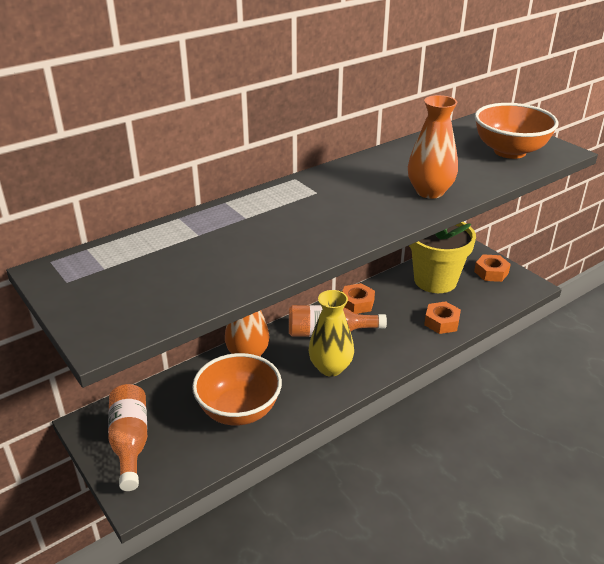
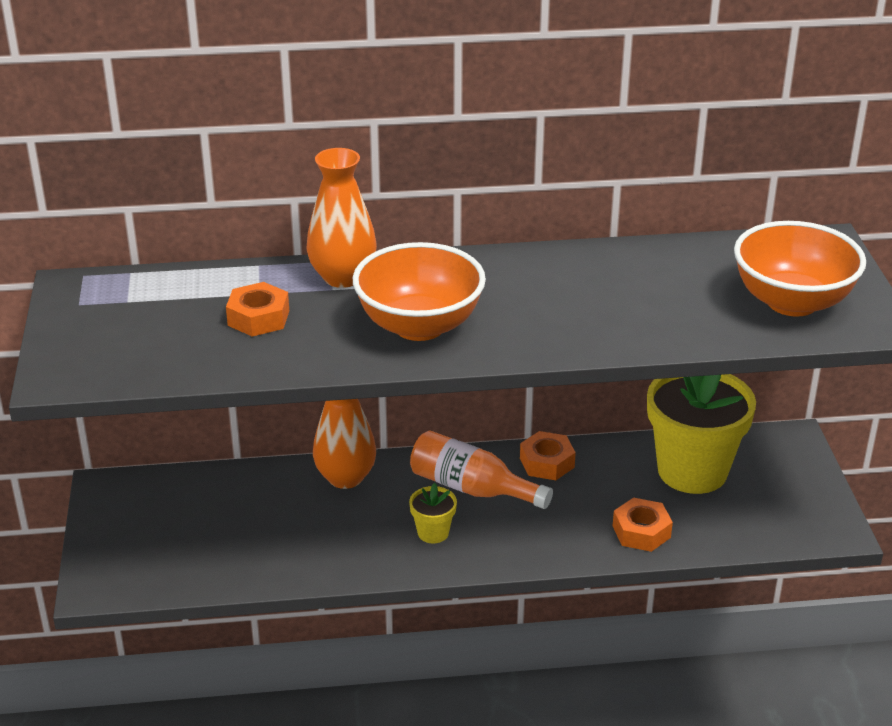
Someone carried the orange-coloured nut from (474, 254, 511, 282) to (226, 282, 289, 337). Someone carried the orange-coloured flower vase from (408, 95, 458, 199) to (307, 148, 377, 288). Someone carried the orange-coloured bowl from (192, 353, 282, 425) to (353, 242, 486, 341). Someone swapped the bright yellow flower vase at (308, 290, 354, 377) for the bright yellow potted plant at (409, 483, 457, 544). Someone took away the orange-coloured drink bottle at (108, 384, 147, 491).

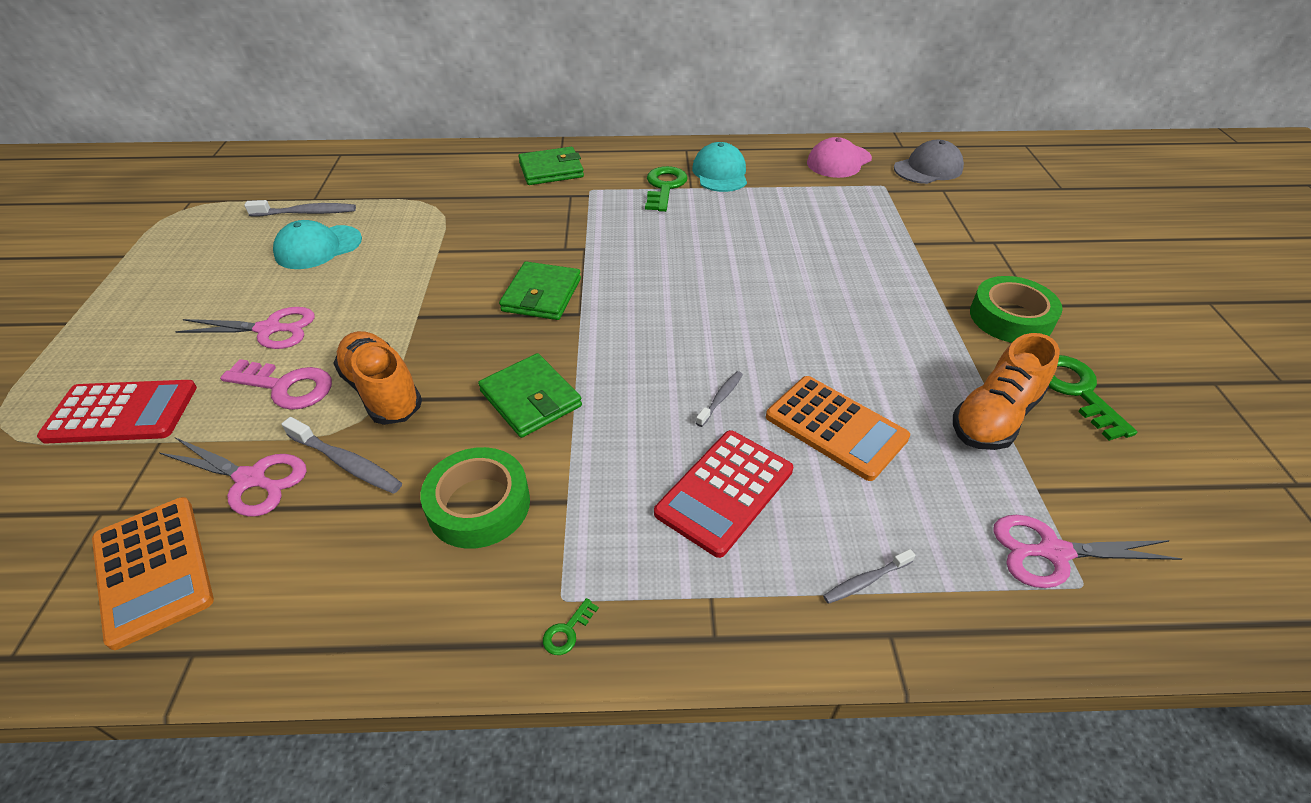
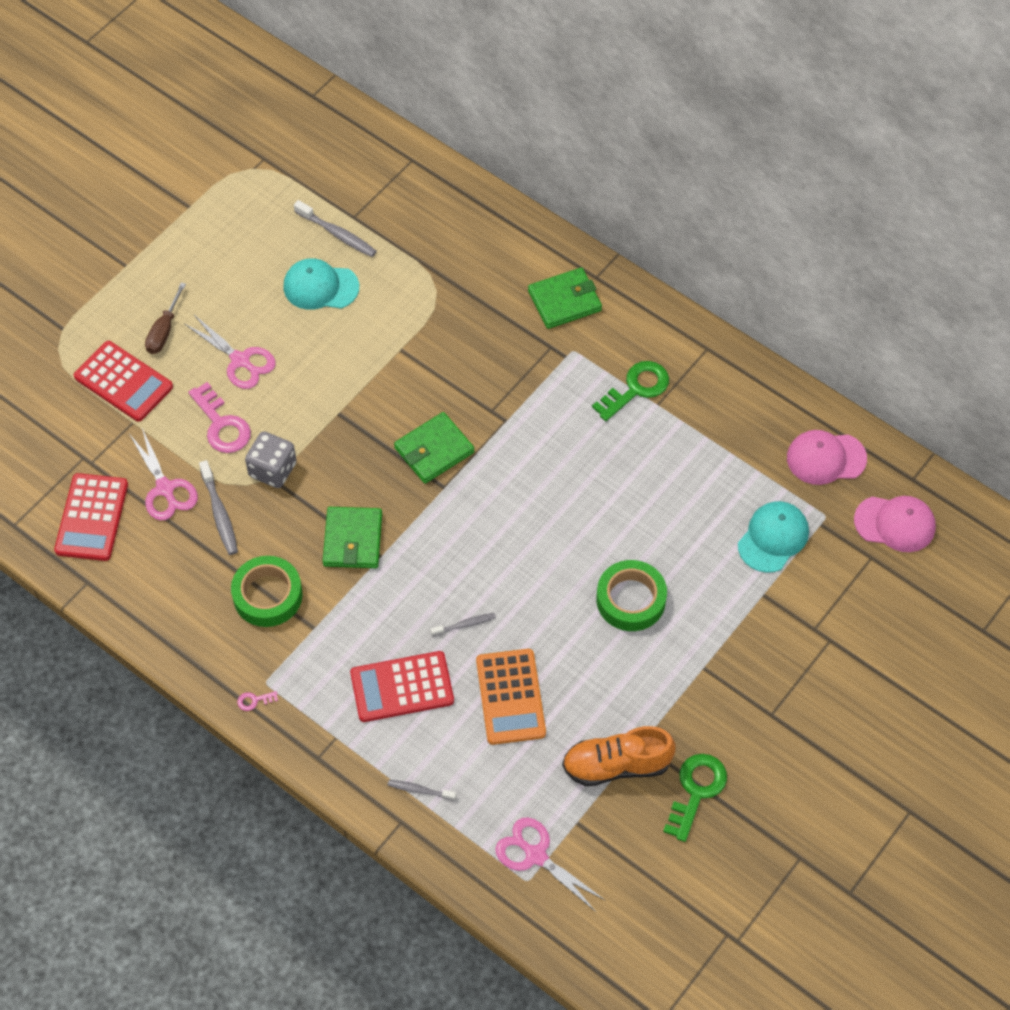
Someone repainted the orange-coloured calculator at (92, 497, 214, 650), which became the crimson calculator at (54, 473, 128, 561). Someone put down the dark brown hand screwdriver at (145, 283, 186, 354). Someone repainted the emerald key at (543, 598, 599, 655), which became the pink key at (237, 691, 278, 711). Someone swapped the orange-coloured shoe at (333, 331, 422, 425) for the gray dice at (245, 431, 297, 488). Someone rotated the emerald card wallet at (518, 147, 584, 185) by 45 degrees counterclockwise. Someone carried the emerald roll of tape from (970, 276, 1063, 343) to (596, 560, 667, 631). Someone carried the turquoise peaked cap from (692, 142, 747, 192) to (738, 501, 809, 573). Someone repainted the gray peaked cap at (894, 139, 964, 184), which became the pink peaked cap at (854, 496, 936, 552).

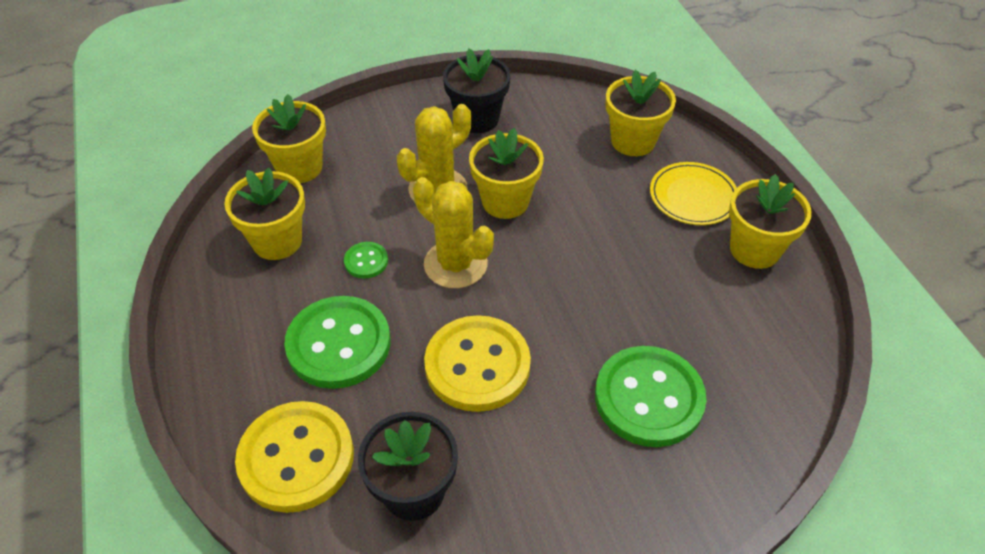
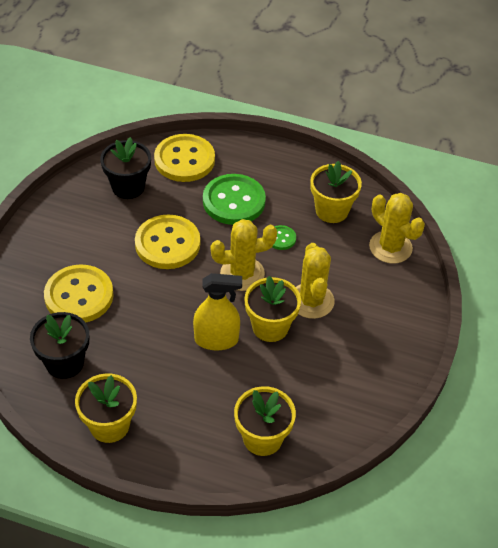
Someone carried the ebony potted plant from (443, 48, 511, 133) to (30, 312, 89, 379). Someone repainted the emerald sewing button at (595, 346, 707, 447), which became the bright yellow sewing button at (44, 264, 114, 322). Someone put down the bright yellow spray cleaner at (193, 273, 242, 351). Someone swapped the bright yellow potted plant at (252, 94, 326, 183) for the bright yellow prickly plant at (369, 193, 425, 263). Someone took away the bright yellow plate at (650, 162, 737, 225).

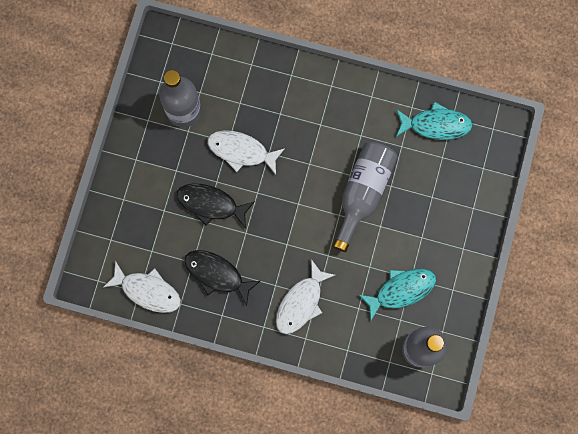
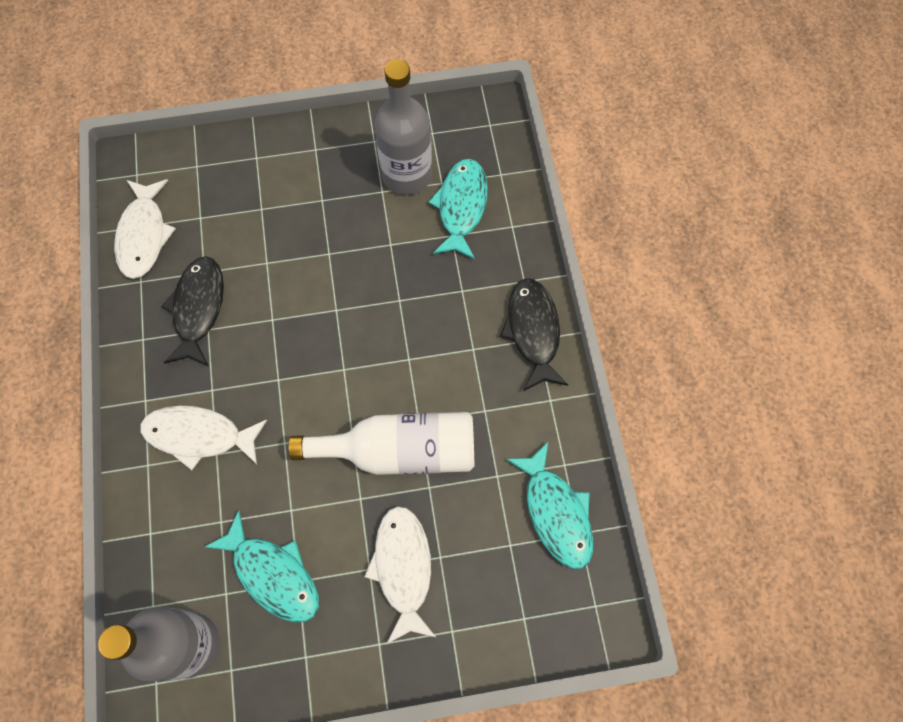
Someone repainted the gray drink bottle at (332, 141, 398, 252), which became the snow-white drink bottle at (288, 412, 474, 475). Someone carried the snow-white fish from (207, 130, 285, 175) to (364, 506, 437, 644). Someone put down the turquoise fish at (428, 159, 488, 260). Someone carried the ebony fish from (176, 183, 255, 229) to (500, 278, 568, 391).

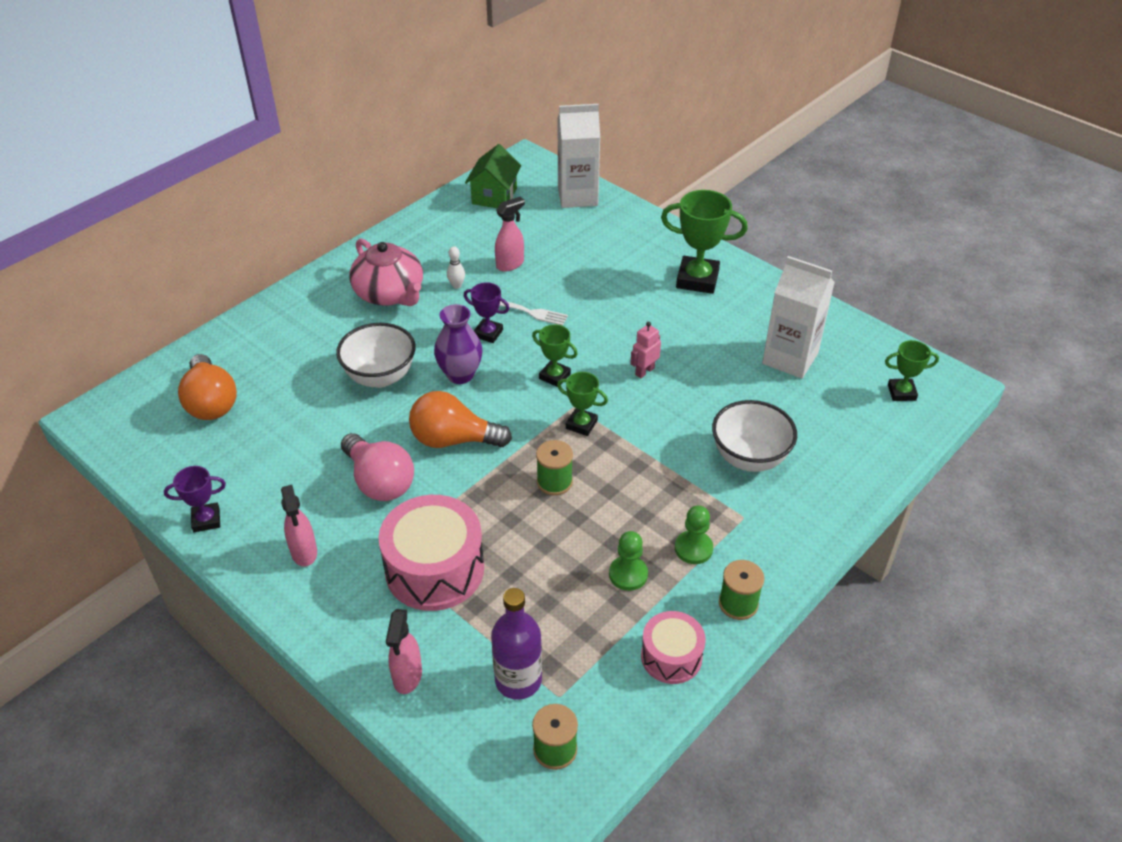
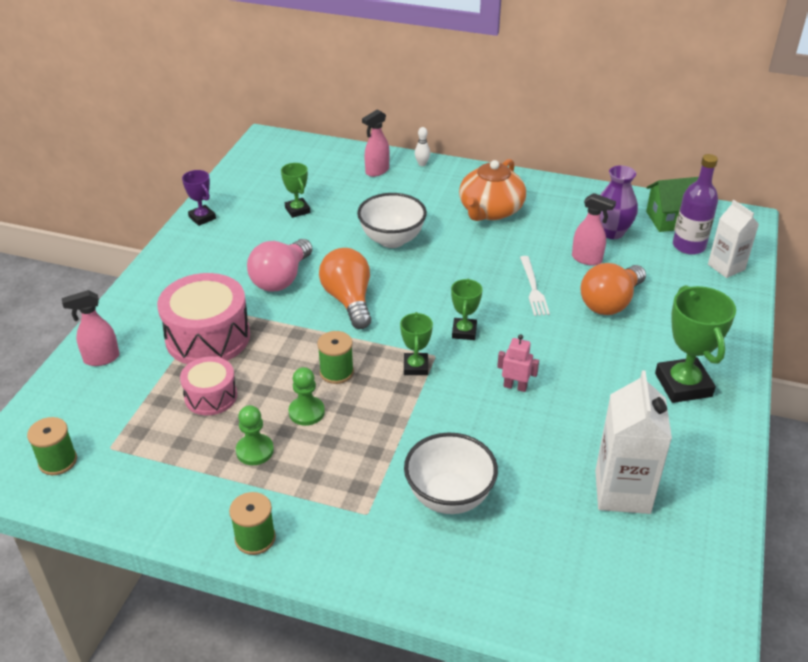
Someone carried the pink snare drum from (641, 611, 706, 684) to (180, 356, 237, 415). Someone carried the emerald award cup from (885, 340, 939, 401) to (281, 163, 310, 218). Someone carried the emerald pawn from (675, 505, 713, 564) to (289, 367, 325, 426). Someone carried the pink spray cleaner from (281, 485, 317, 567) to (362, 110, 389, 177). Someone carried the snow-white tenpin from (447, 246, 465, 289) to (415, 127, 430, 166). Someone repainted the pink china teapot at (349, 238, 423, 306), which became the orange-coloured china teapot at (459, 159, 526, 221). Someone carried the orange-coloured bulb from (178, 354, 237, 420) to (581, 263, 646, 315). Someone carried the violet flower vase from (434, 304, 483, 384) to (600, 165, 638, 239). Someone carried the violet drink bottle from (491, 588, 542, 700) to (673, 154, 718, 255). Someone scaled the snow-white carton at (557, 104, 600, 208) by 0.65. Someone took away the violet award cup at (464, 282, 510, 343).

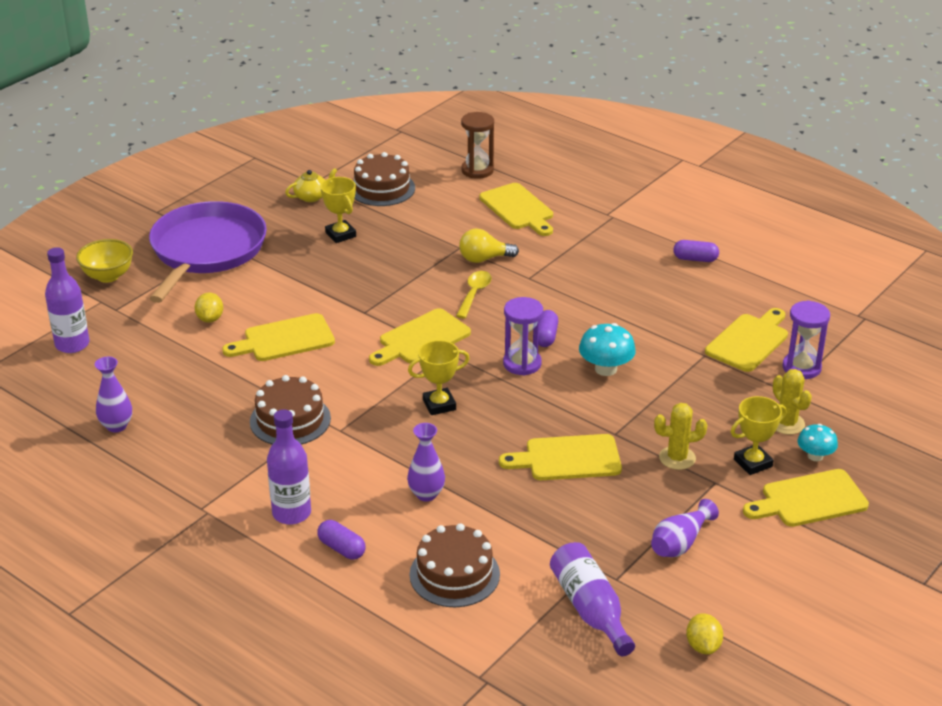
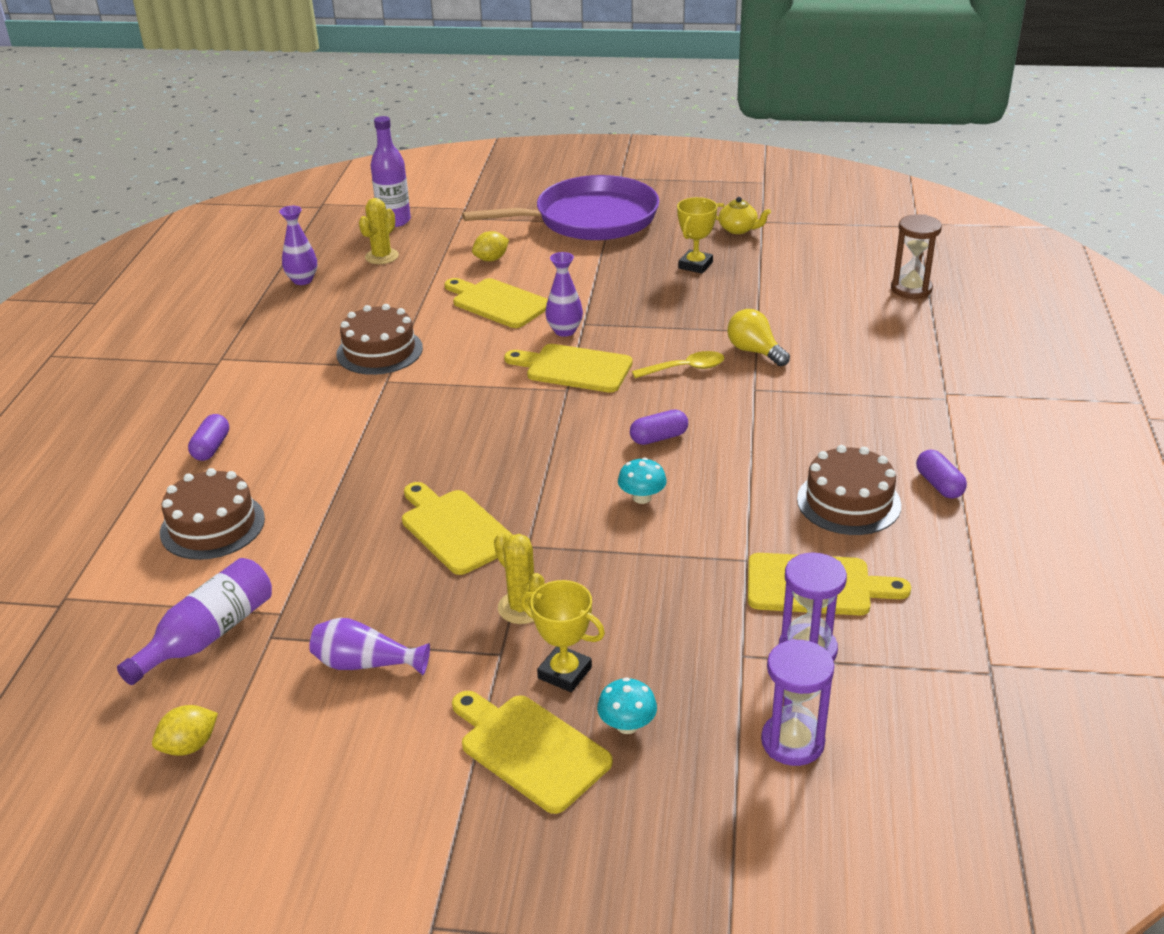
Someone carried the bright yellow prickly plant from (773, 369, 812, 435) to (359, 198, 399, 264). Someone carried the violet flower vase from (407, 423, 445, 501) to (545, 252, 583, 337). Someone scaled the turquoise mushroom at (579, 323, 636, 376) by 0.66. Someone carried the violet hourglass from (503, 297, 543, 376) to (761, 639, 834, 766). Someone carried the dark brown gateau from (353, 152, 415, 206) to (797, 445, 901, 535). Someone took away the bright yellow bowl at (76, 239, 133, 283). Someone took away the violet drink bottle at (267, 409, 311, 525). Someone took away the bright yellow award cup at (408, 340, 470, 415). Someone took away the bright yellow chopping board at (479, 183, 553, 236).

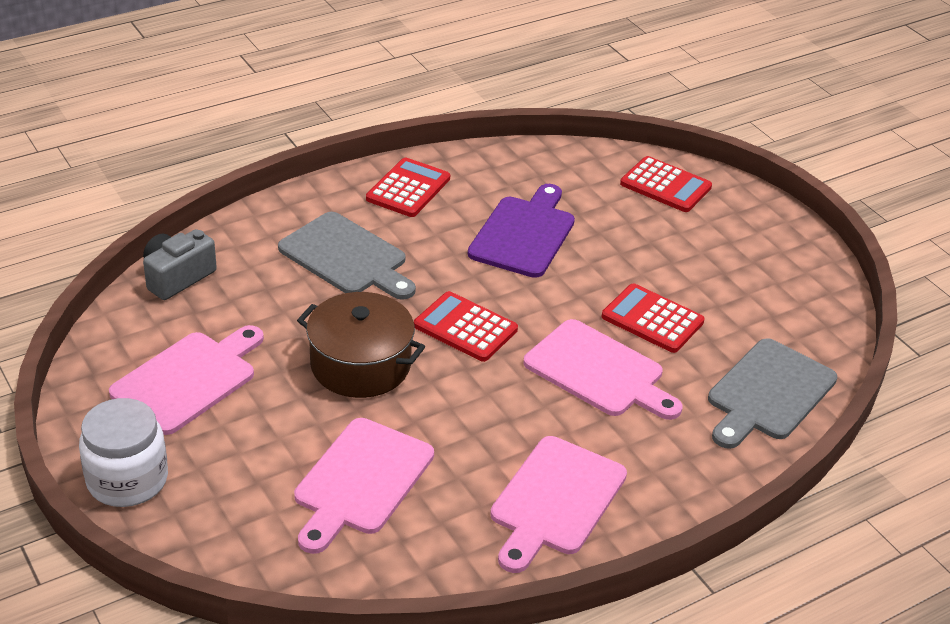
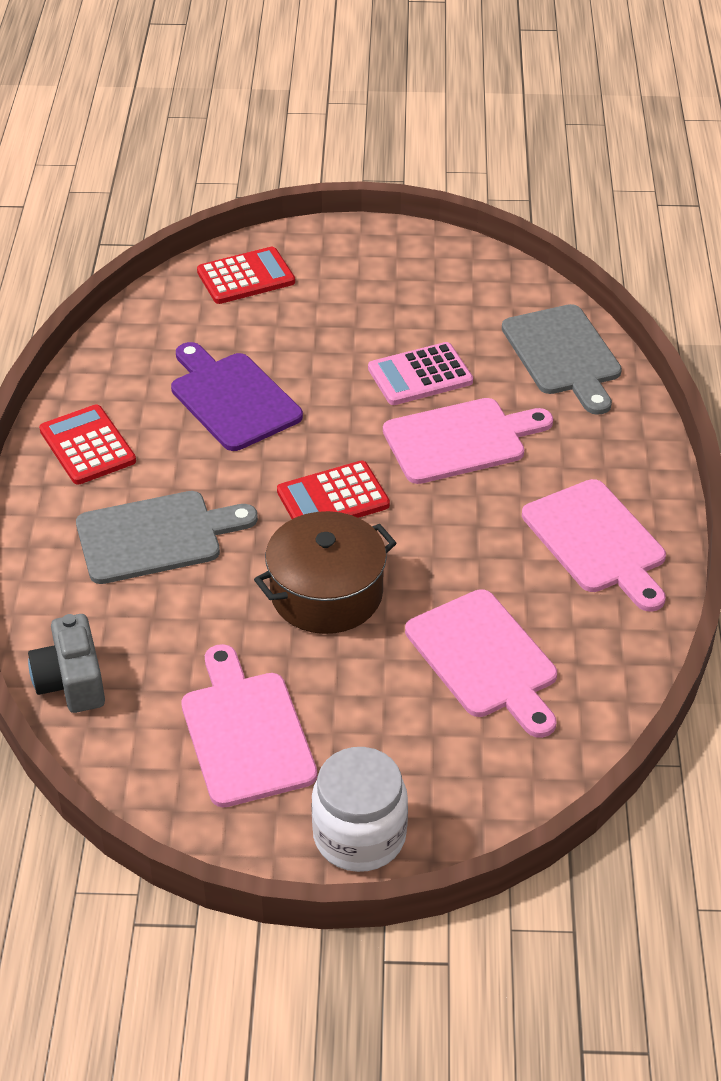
Someone repainted the crimson calculator at (602, 283, 705, 353), which became the pink calculator at (368, 342, 473, 405).

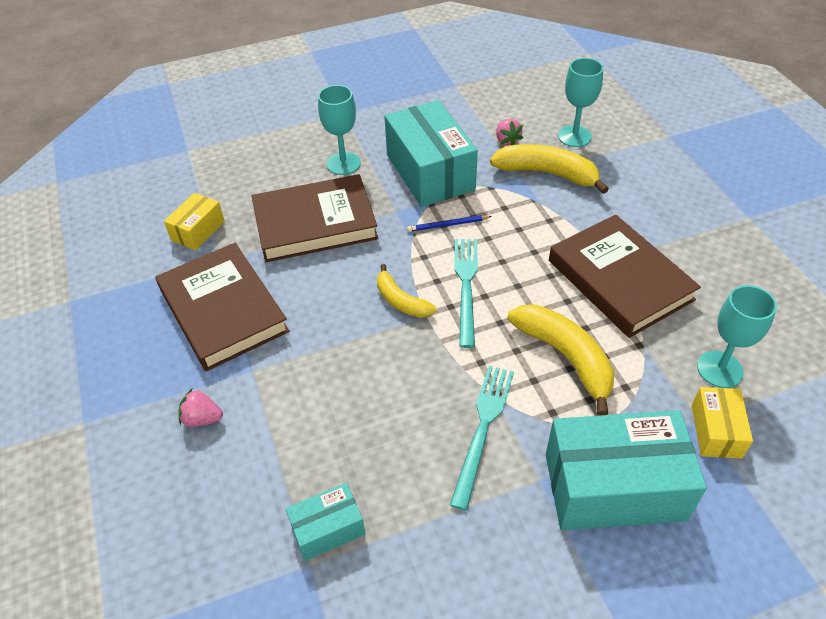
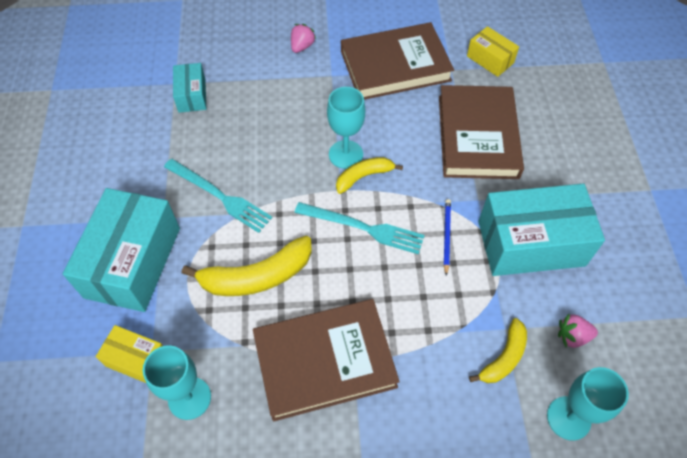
Someone carried the turquoise chalice from (318, 85, 361, 175) to (327, 87, 365, 169). Someone scaled the bright yellow banana at (490, 144, 609, 194) by 0.60.

